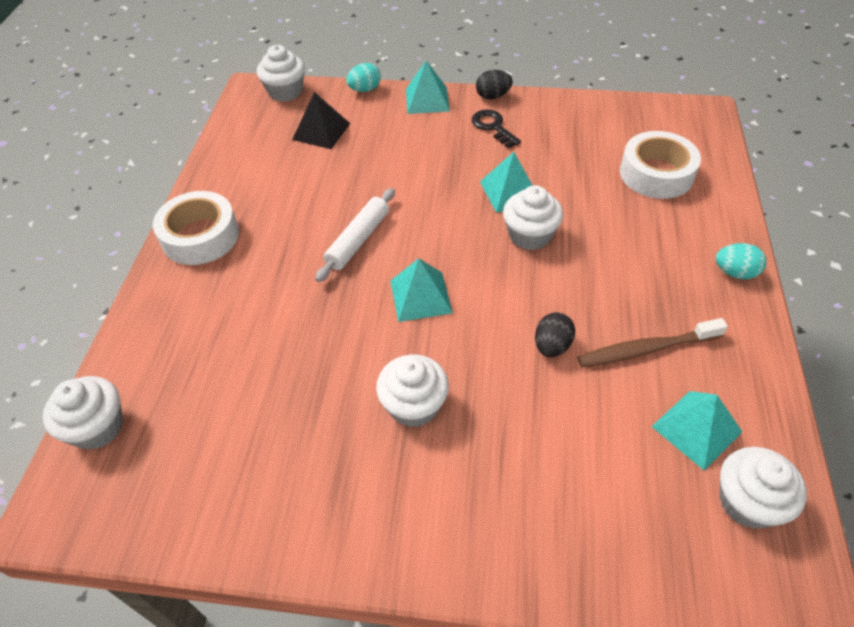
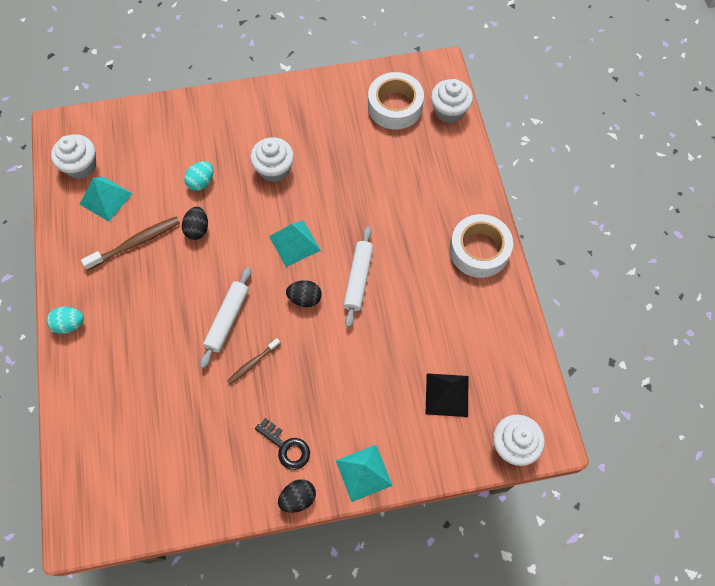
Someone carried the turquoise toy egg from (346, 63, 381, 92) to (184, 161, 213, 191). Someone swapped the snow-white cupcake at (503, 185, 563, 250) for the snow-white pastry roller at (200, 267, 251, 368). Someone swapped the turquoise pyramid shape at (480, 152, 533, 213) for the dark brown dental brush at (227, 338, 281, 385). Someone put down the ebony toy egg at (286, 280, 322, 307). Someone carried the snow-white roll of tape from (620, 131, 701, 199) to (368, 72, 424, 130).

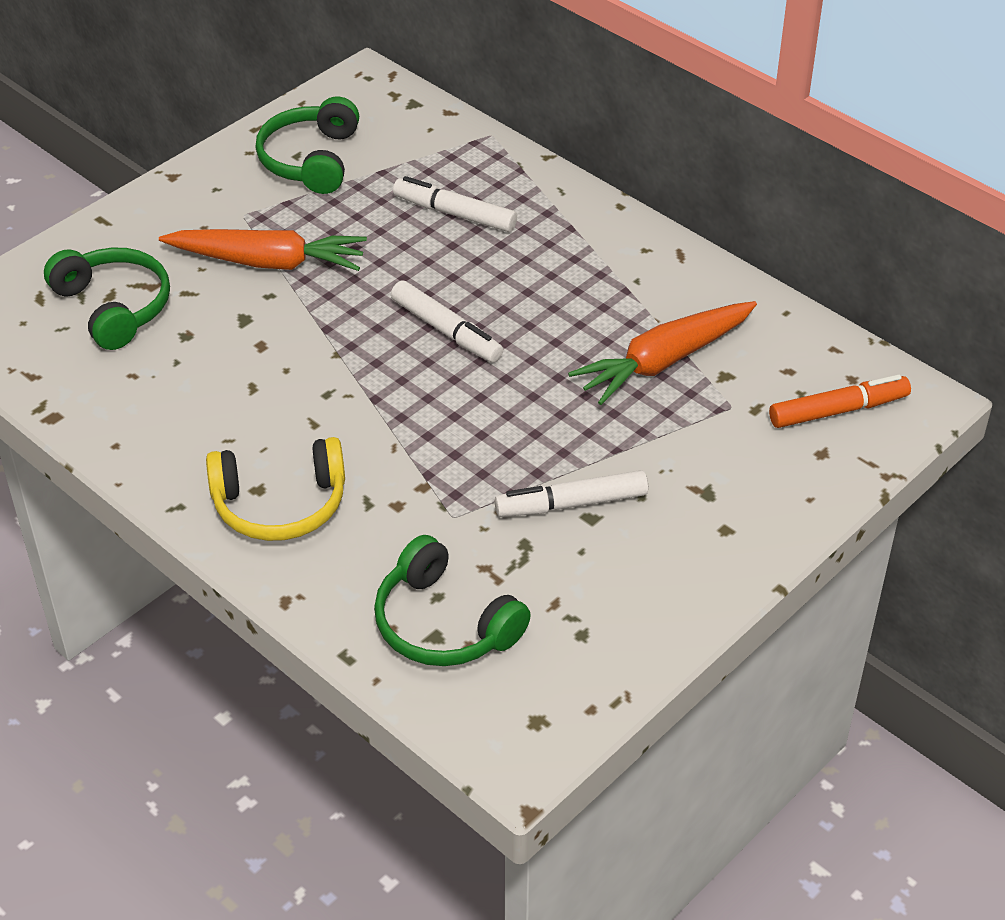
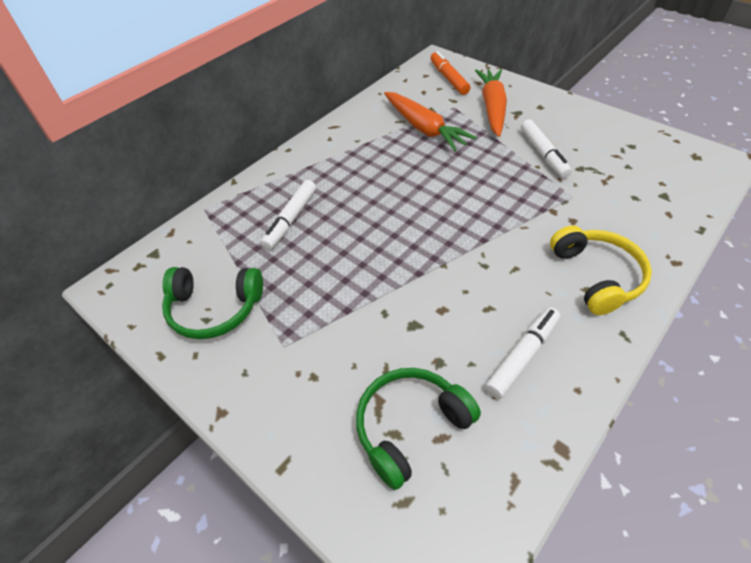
Someone carried the orange-coloured root vegetable from (159, 229, 367, 271) to (475, 69, 507, 137). Someone carried the snow-white marker from (391, 281, 503, 363) to (485, 307, 560, 399). Someone took away the emerald over-ear headphones at (374, 535, 531, 666).

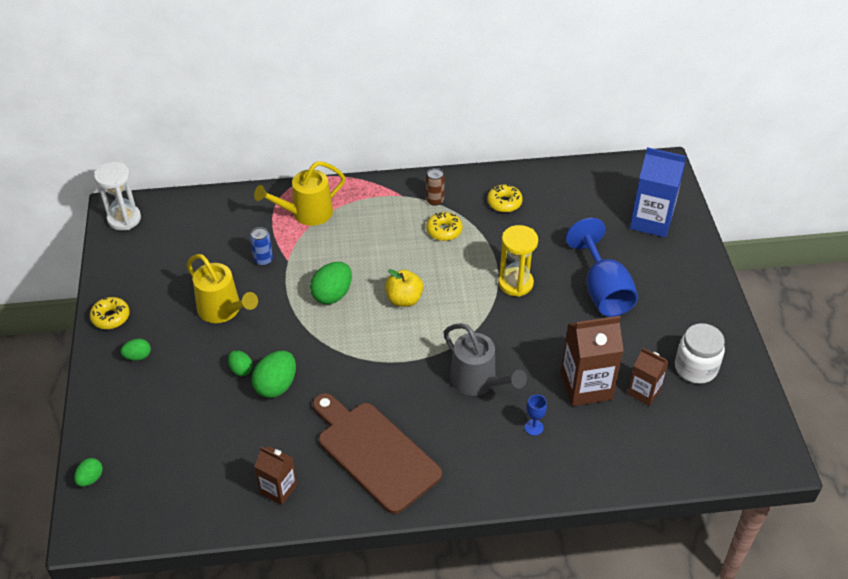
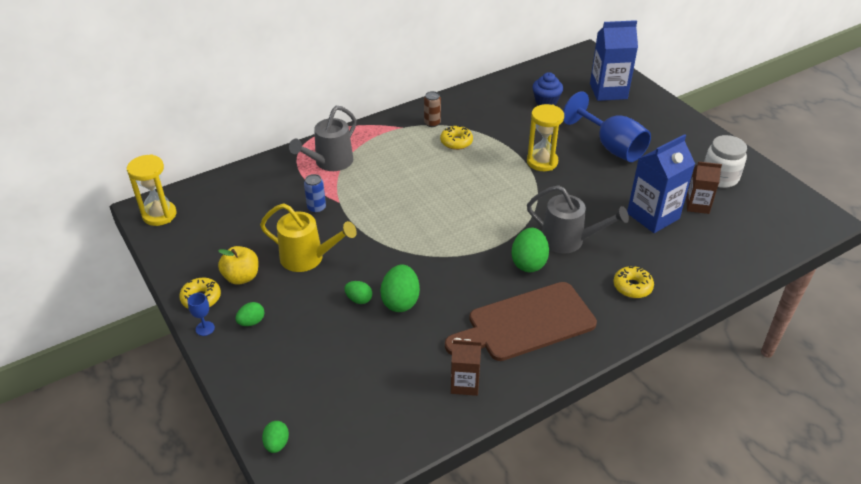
Someone repainted the snow-white hourglass at (94, 162, 141, 230), which became the bright yellow hourglass at (127, 154, 176, 226). Someone carried the royal blue chalice from (525, 394, 547, 436) to (188, 293, 215, 336). Someone carried the bright yellow apple from (385, 269, 424, 307) to (218, 246, 259, 285). Someone repainted the bright yellow watering can at (254, 161, 345, 226), which became the gray watering can at (289, 106, 356, 171). Someone rotated the dark brown chopping board at (313, 393, 442, 514) by 45 degrees counterclockwise. Someone carried the emerald toy egg from (310, 262, 352, 304) to (511, 228, 549, 272). Someone put down the royal blue cupcake at (532, 72, 563, 105). Someone carried the bright yellow doughnut from (487, 185, 523, 212) to (613, 265, 654, 298). Someone repainted the dark brown carton at (561, 316, 624, 406), which became the royal blue carton at (627, 134, 695, 233).

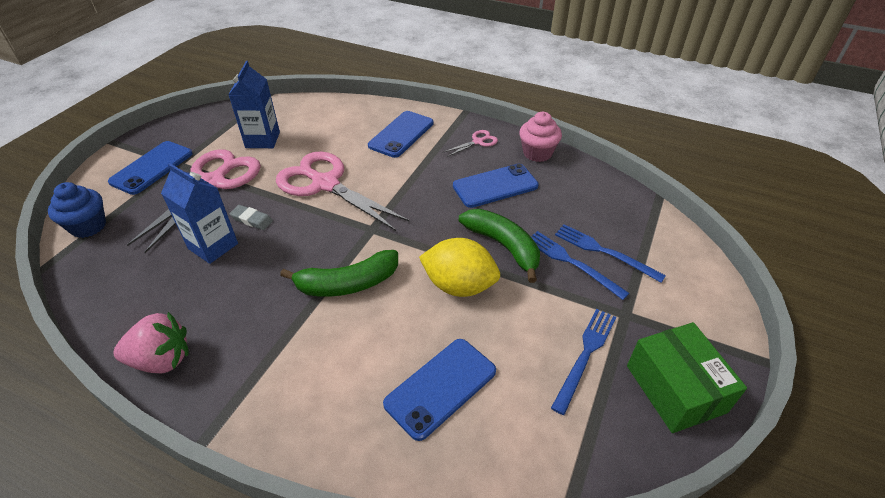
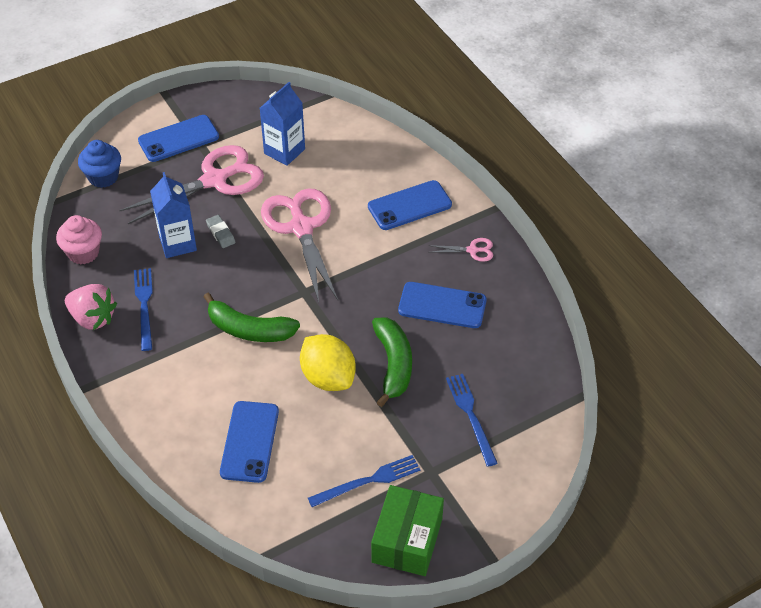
Someone carried the pink cupcake from (519, 112, 562, 162) to (56, 215, 102, 265). Someone carried the royal blue dinner fork from (531, 231, 630, 300) to (134, 268, 153, 351). Someone rotated the royal blue smartphone at (383, 339, 496, 441) by 75 degrees counterclockwise.

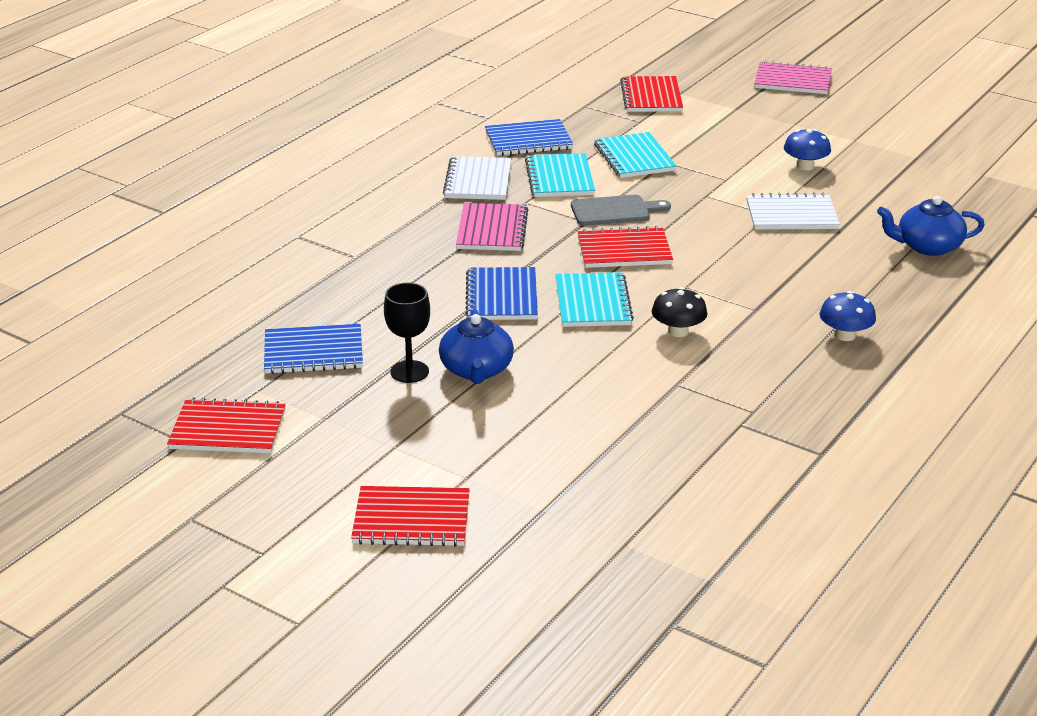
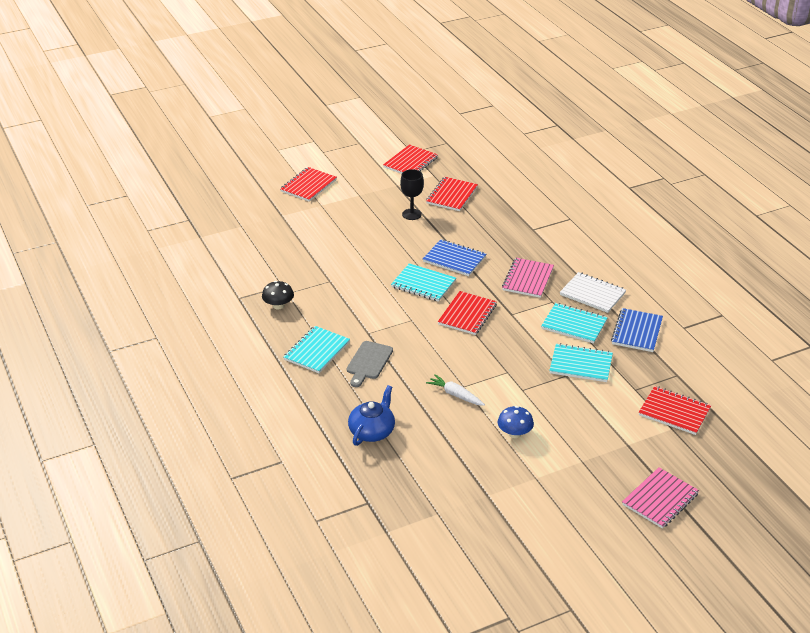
Someone carried the ebony mushroom from (652, 287, 707, 337) to (262, 281, 294, 310). Someone swapped the royal blue mushroom at (819, 291, 876, 341) for the turquoise exercise book at (283, 326, 350, 373). Someone carried the gray chopping board from (571, 195, 671, 226) to (347, 341, 393, 387). Someone repainted the royal blue exercise book at (264, 324, 363, 374), which became the crimson exercise book at (426, 177, 478, 211). Someone swapped the snow-white exercise book at (746, 193, 840, 230) for the snow-white root vegetable at (426, 374, 485, 406). Someone rotated the pink exercise book at (456, 203, 528, 251) by 75 degrees clockwise. Someone took away the royal blue china teapot at (439, 309, 514, 384).

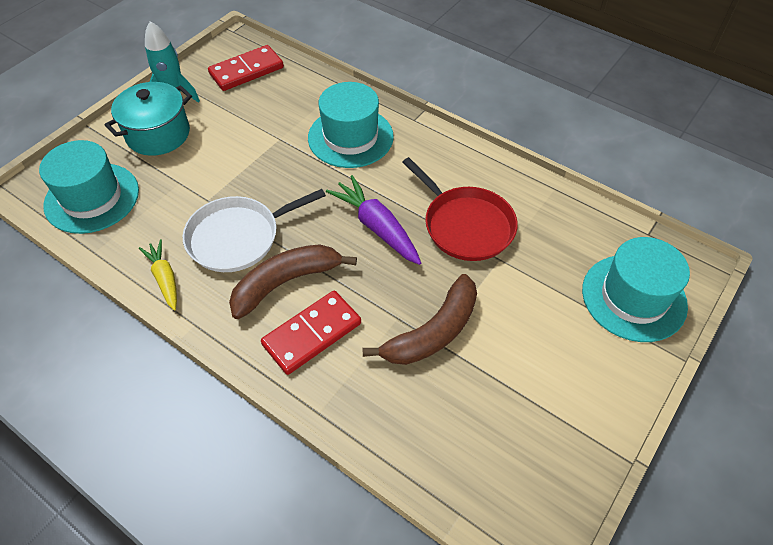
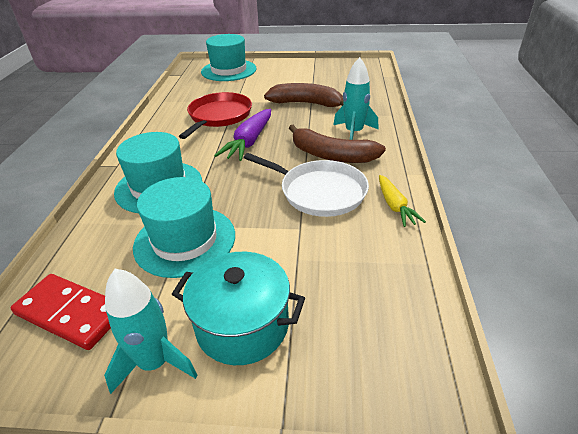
Someone carried the turquoise tall hat from (39, 140, 139, 234) to (133, 177, 235, 278). Someone swapped the crimson domino piece at (261, 291, 361, 375) for the turquoise toy rocket at (334, 57, 379, 140). Someone rotated the bright yellow root vegetable at (139, 239, 177, 311) by 45 degrees counterclockwise.

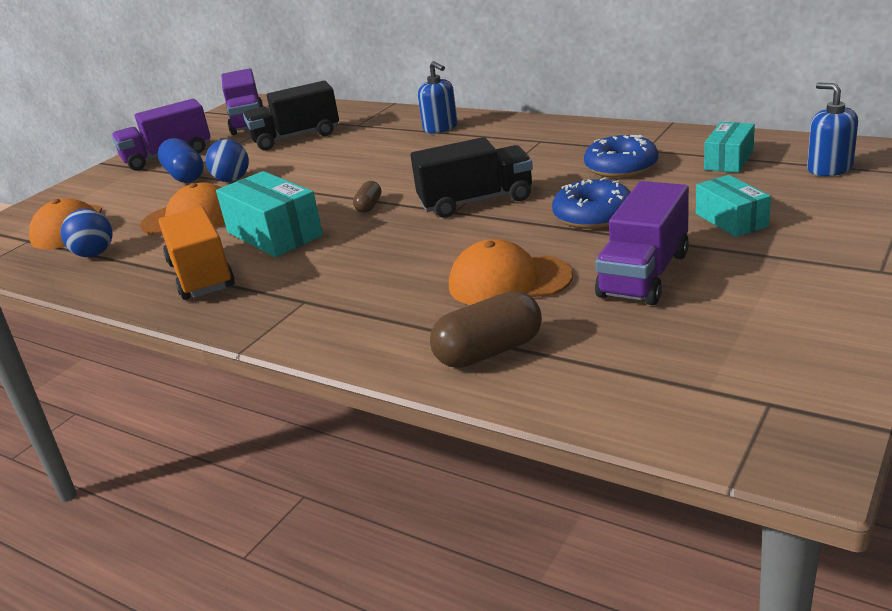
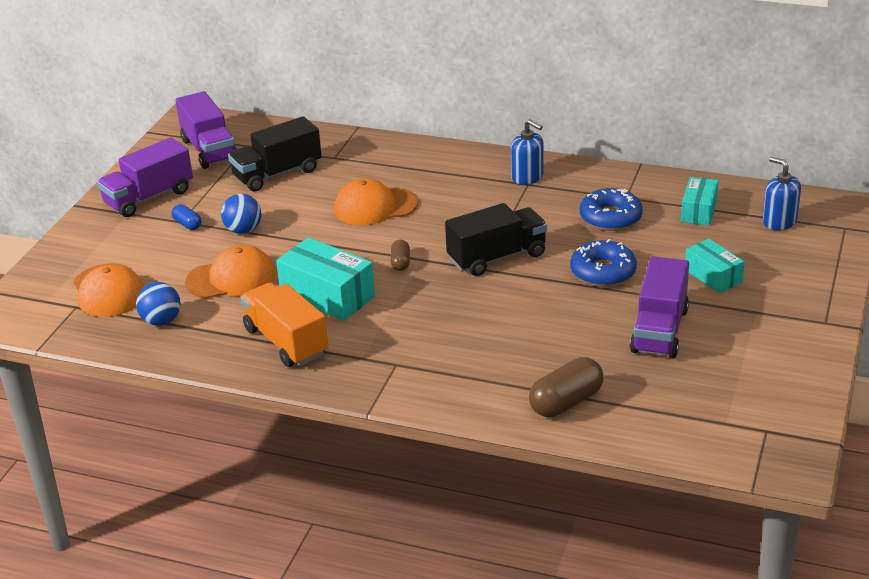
Someone scaled the royal blue pill shape at (158, 138, 204, 183) by 0.54. Someone carried the orange-coloured peaked cap from (449, 239, 573, 305) to (334, 178, 418, 225). Someone carried the royal blue soap pump from (418, 61, 457, 133) to (511, 119, 544, 185).

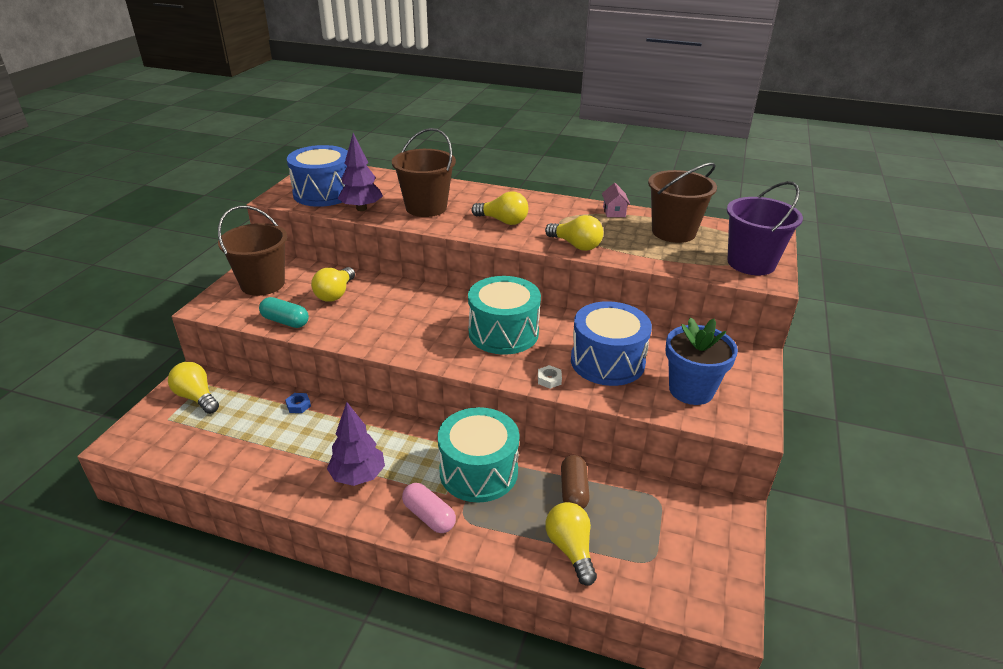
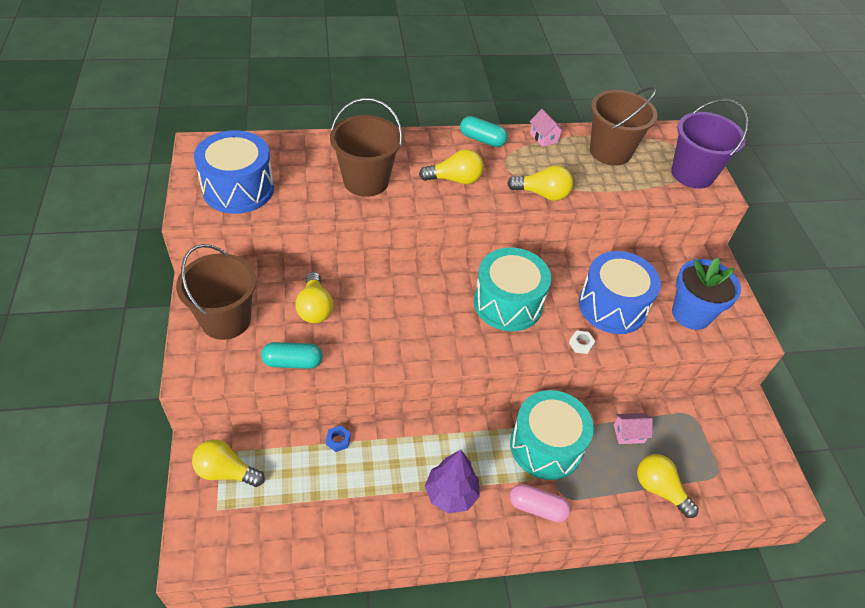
Someone put down the turquoise pill shape at (460, 116, 508, 147). Someone swapped the dark brown pill shape at (561, 455, 590, 509) for the pink house at (614, 413, 653, 444). Someone took away the violet tree at (337, 133, 383, 211).

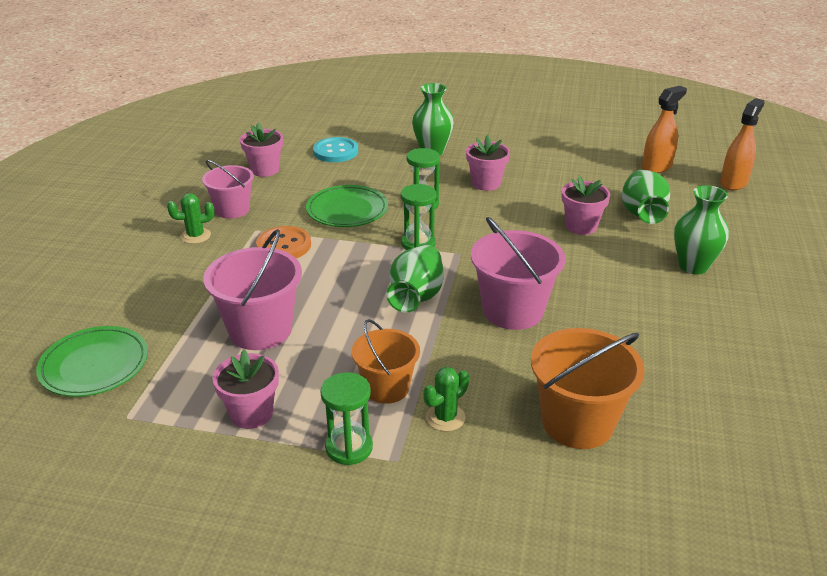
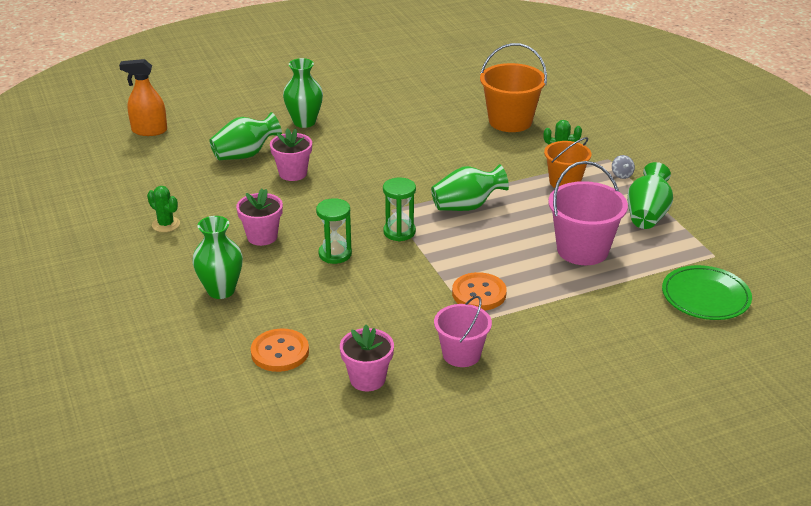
Someone carried the emerald prickly plant from (167, 193, 214, 244) to (147, 186, 180, 232). Someone repainted the turquoise sewing button at (313, 137, 358, 162), which became the orange-coloured sewing button at (251, 329, 309, 372). Someone swapped the emerald hourglass at (320, 372, 373, 465) for the gray spinning top at (612, 155, 635, 179). Someone swapped the pink potted plant at (213, 350, 279, 429) for the emerald flower vase at (627, 162, 673, 229). Someone took away the emerald plate at (306, 185, 388, 227). Someone took away the pink bucket at (471, 217, 565, 330). Someone took away the orange-coloured spray cleaner at (642, 86, 687, 173).

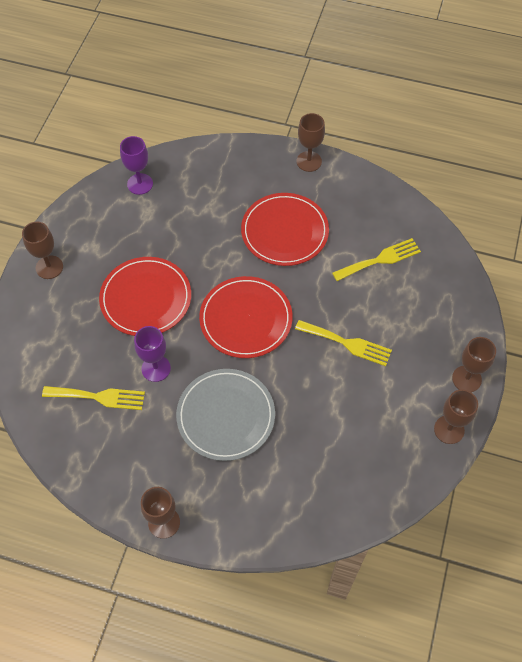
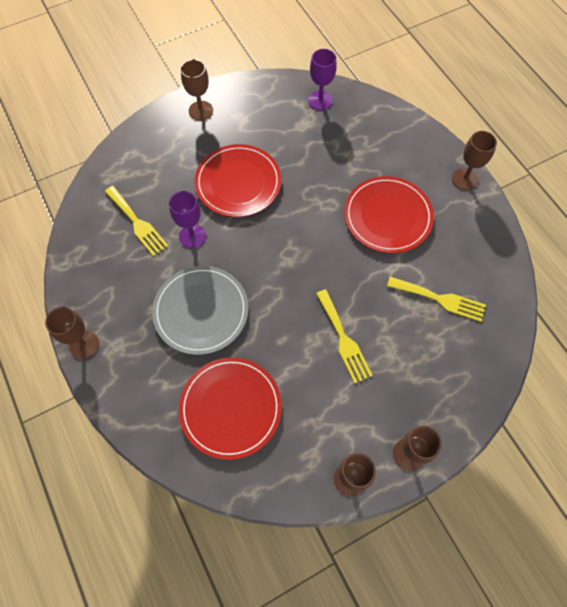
Someone carried the crimson plate from (199, 276, 292, 358) to (179, 357, 282, 460).

